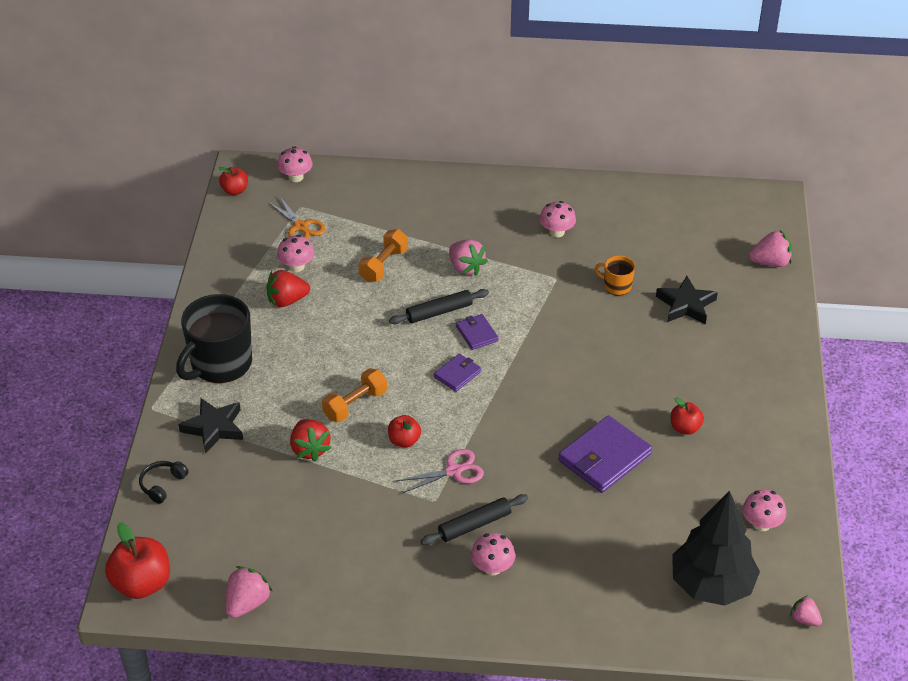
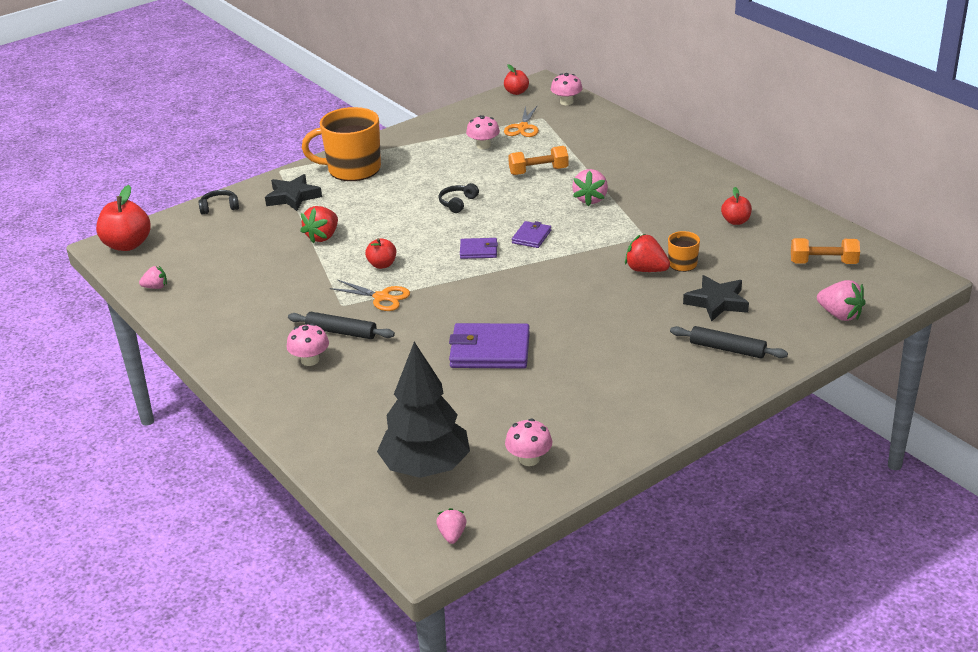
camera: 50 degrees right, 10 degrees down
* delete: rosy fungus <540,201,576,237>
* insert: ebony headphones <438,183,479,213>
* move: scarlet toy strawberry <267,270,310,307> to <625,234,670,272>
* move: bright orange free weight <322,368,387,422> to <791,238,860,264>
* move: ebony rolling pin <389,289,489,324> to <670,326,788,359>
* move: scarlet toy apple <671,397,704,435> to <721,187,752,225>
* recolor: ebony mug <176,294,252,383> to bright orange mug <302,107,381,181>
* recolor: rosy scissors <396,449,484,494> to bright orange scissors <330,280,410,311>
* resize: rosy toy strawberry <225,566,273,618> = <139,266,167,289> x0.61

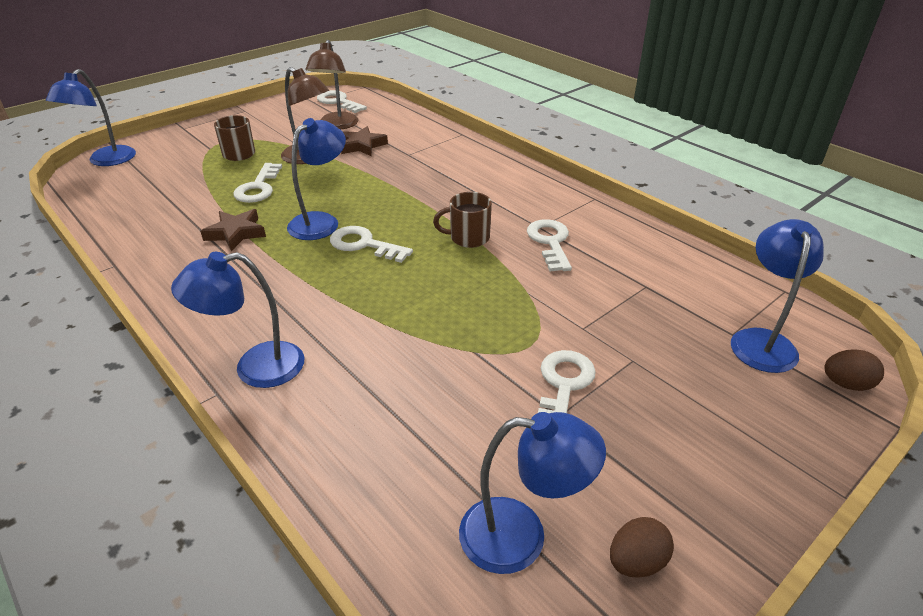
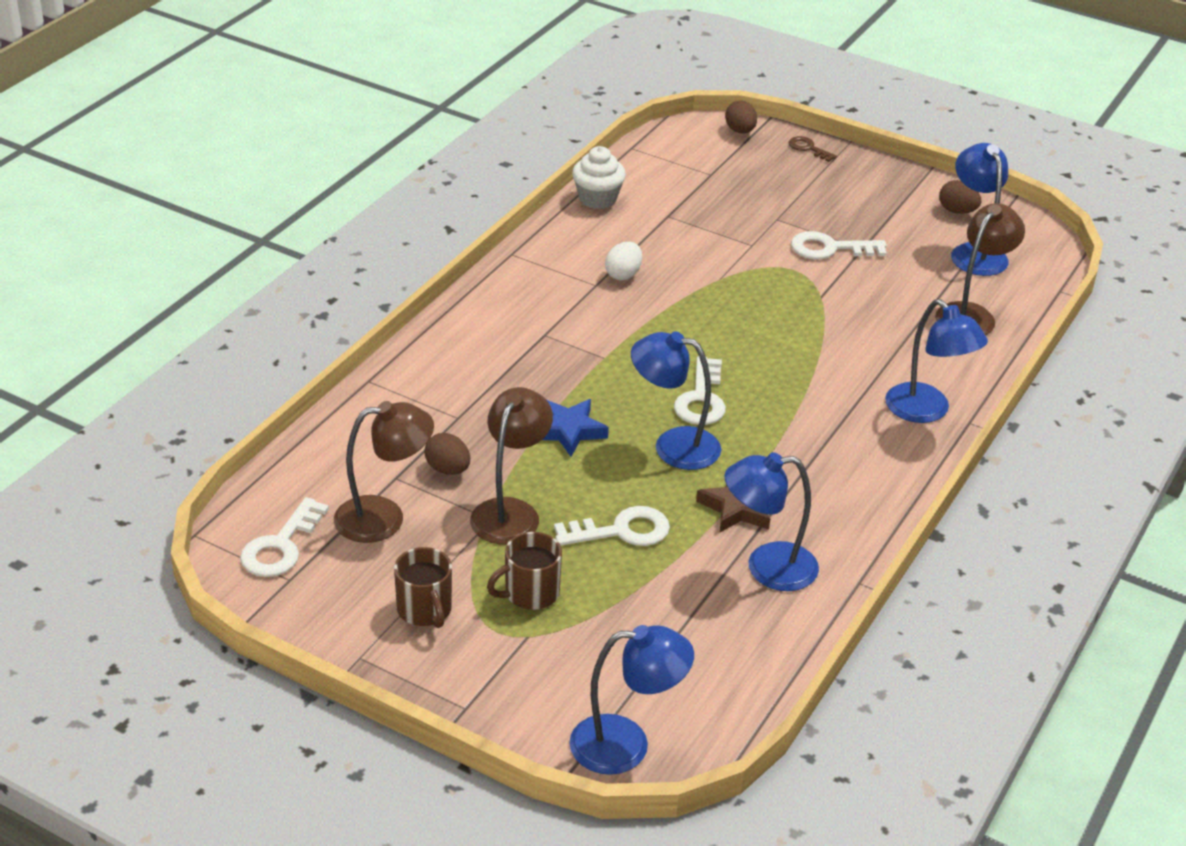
camera: 110 degrees left, 0 degrees up
* insert: blue star shape <542,399,609,457>
* insert: snow-white fairy cake <572,146,626,209>
* insert: dark brown latchkey <789,136,837,162>
* insert: dark brown desk lamp <935,203,1025,335>
* move: dark brown mug <433,192,492,248> to <394,547,452,628>
* move: blue desk lamp <731,219,824,373> to <724,452,819,591>
* replace: dark brown star shape <341,126,388,156> to dark brown toy egg <424,433,470,475>
* replace: snow-white latchkey <527,219,572,271> to snow-white toy egg <605,242,642,280>

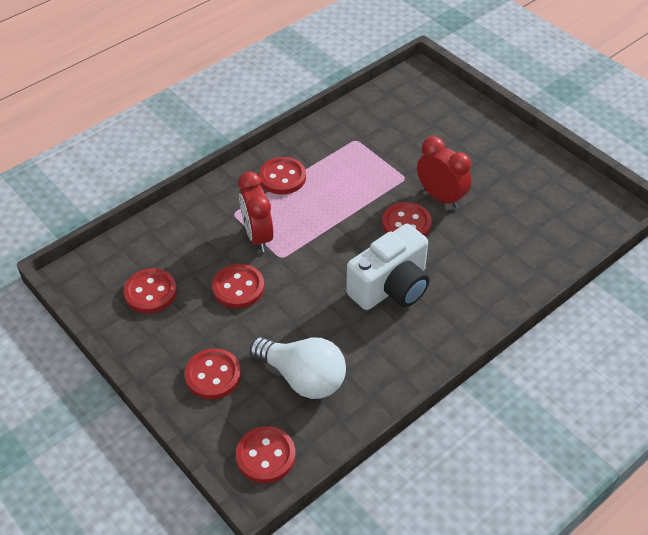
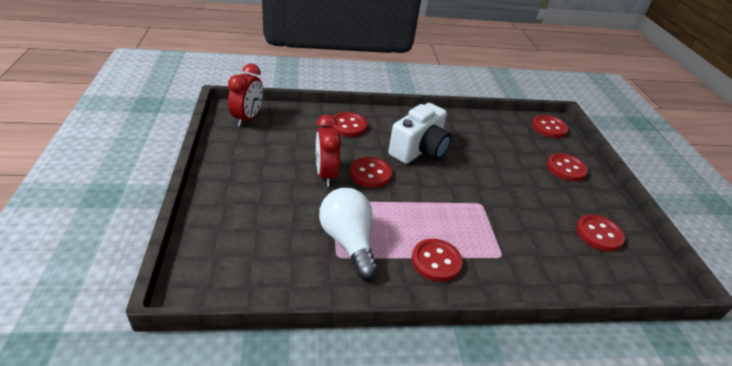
camera: 150 degrees left, 10 degrees down
* move: scarlet button <212,264,264,309> to <330,112,367,137>
* move: scarlet bedside clock <238,171,274,252> to <228,63,263,127>
* move: snow-white light bulb <250,337,346,399> to <319,188,378,279>
* rotate: snow-white compact camera <346,224,430,310> = <389,103,452,164> 135 degrees clockwise

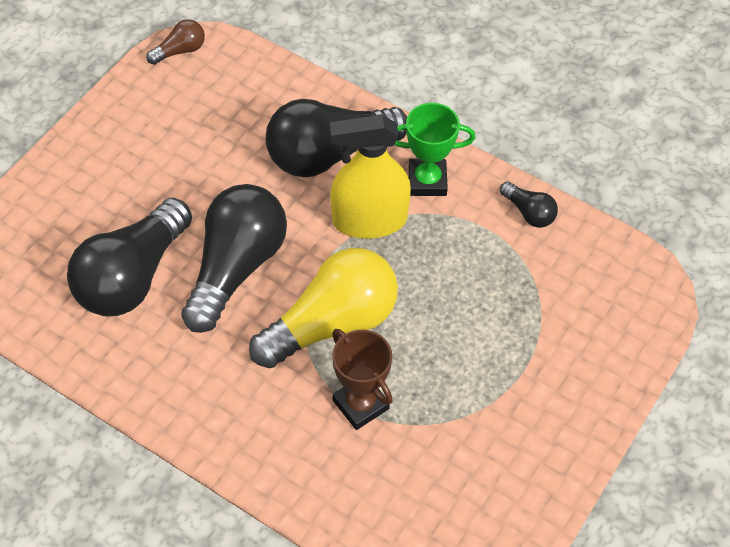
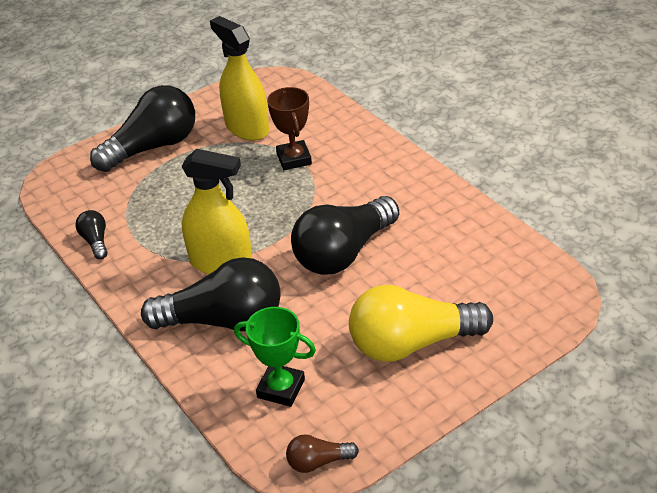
camera: 155 degrees left, 15 degrees down
* insert: golden sprayer <210,16,269,141>
* move: ebony light bulb <67,198,192,316> to <90,85,195,172>
* move: golden light bulb <249,248,398,368> to <349,285,493,362>
* move: leaf-green award cup <394,103,475,196> to <234,307,316,407>

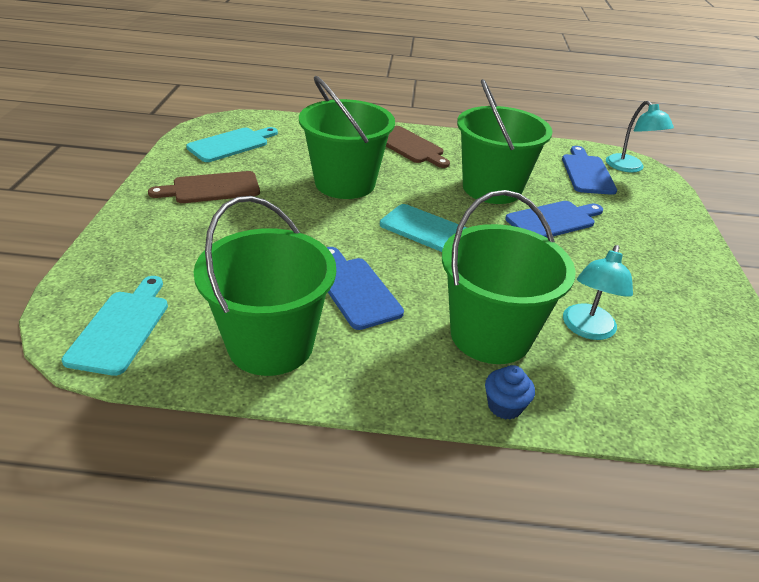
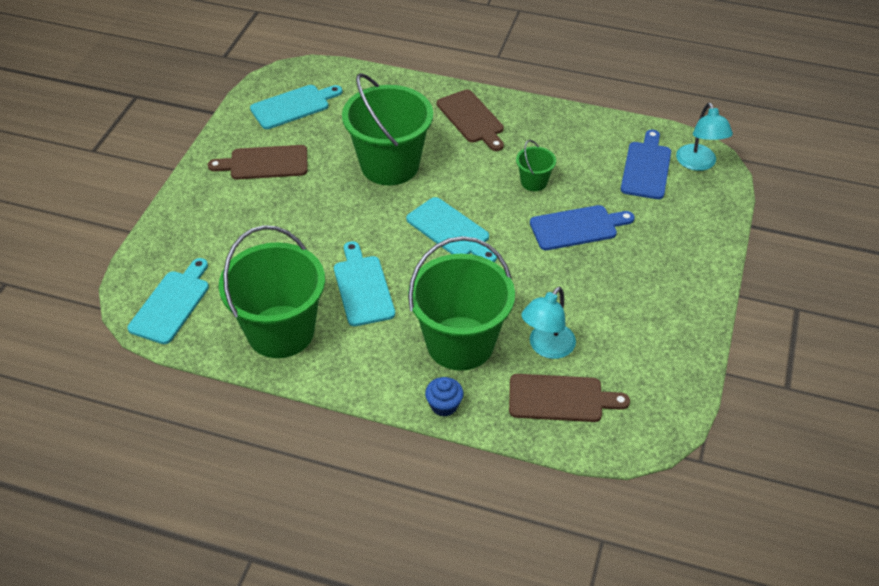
camera: 15 degrees right, 10 degrees up
* insert: dark brown cutting board <509,374,630,422>
* recolor: blue cutting board <327,247,404,330> to turquoise cutting board <334,241,395,326>
* resize: leaf-green pail <457,79,552,204> = <516,140,556,191> x0.44

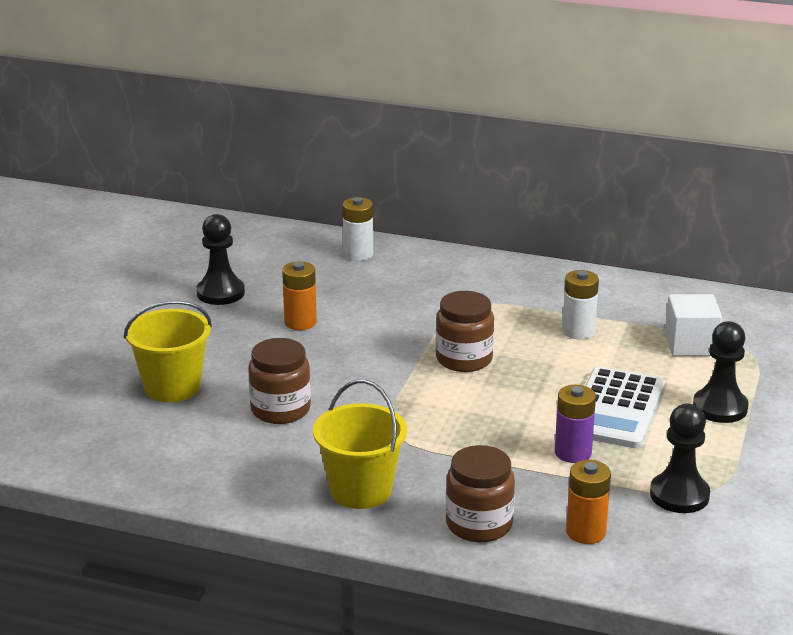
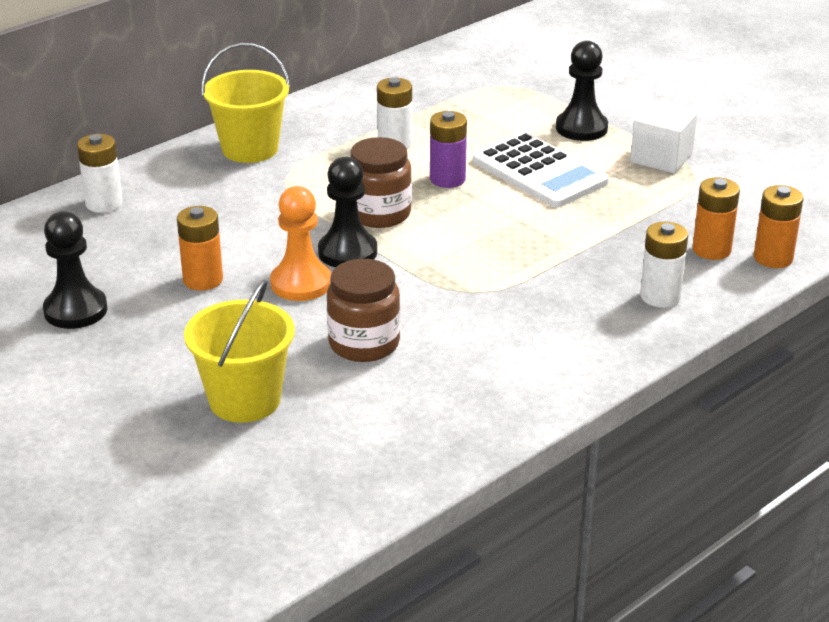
camera: 60 degrees left, 5 degrees up
* insert: bright orange pawn <270,186,331,301>
* insert: bright orange battery <754,185,803,268>
* move: golden pail <313,380,407,509> to <202,43,290,163>
* move: royal purple battery <555,385,596,463> to <430,111,467,188>
* move: ebony pawn <650,404,710,513> to <318,157,377,267>
* move: snow-white cube <665,294,722,356> to <630,101,697,174>
* replace: dark brown jar <446,445,515,543> to snow-white battery <640,222,688,308>

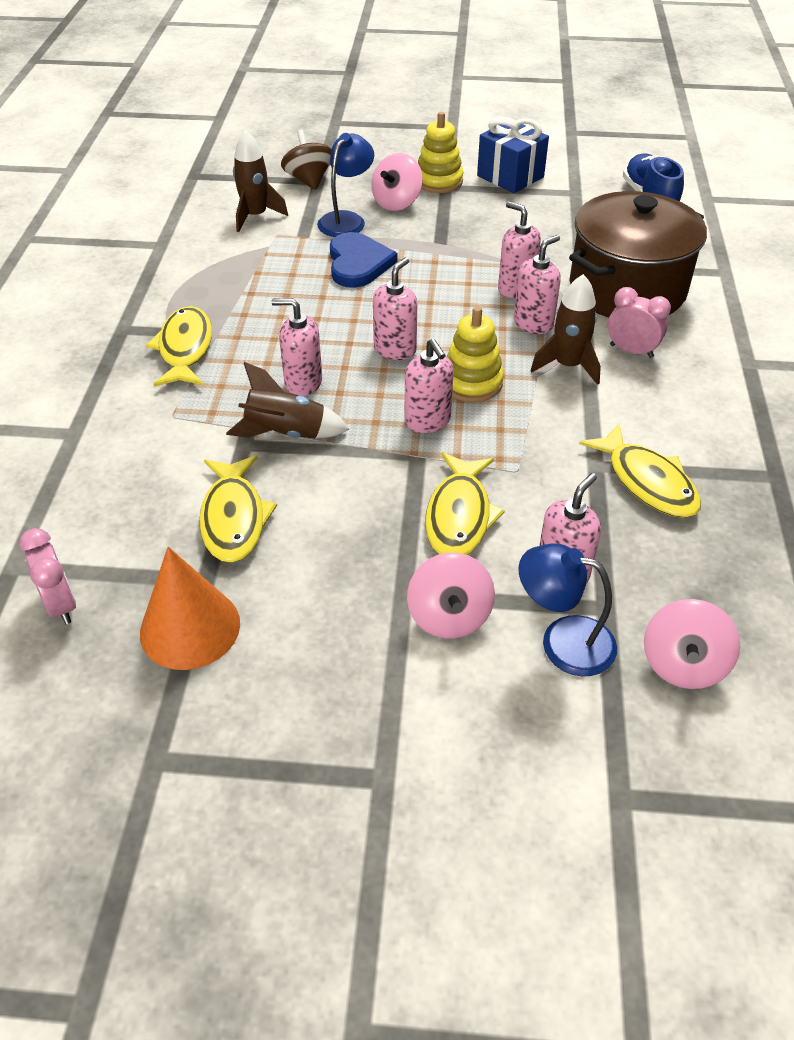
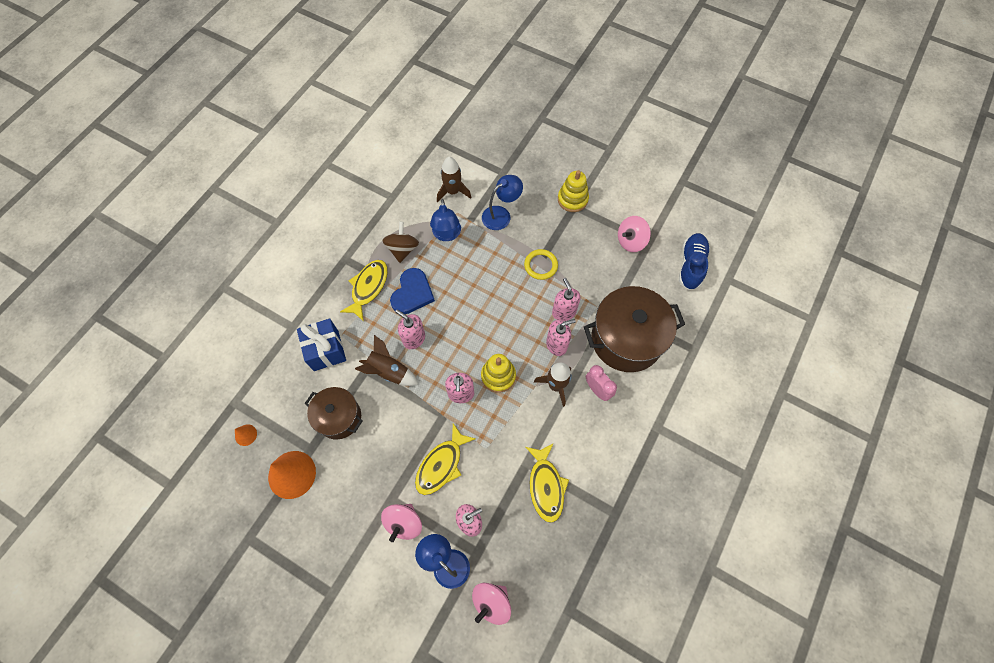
camera: 25 degrees right, 20 degrees up
* delete: rosy soap pump <373,257,417,360>
* insert: blue desk lamp <430,199,461,241>
* insert: golden ring <524,249,558,280>
* move: dark brown spinning top <281,130,332,190> to <382,222,419,263>
* move: blue heart shape <330,232,397,288> to <390,268,435,314>
* move: rosy spinning top <371,153,423,211> to <618,216,651,252>
* move: blue wrapped gift <477,116,549,193> to <297,319,346,371>
* replace: rosy bedside clock <19,528,76,624> to bright orange cone shape <235,424,257,446>
* replace: golden fish figure <199,455,277,563> to dark brown stockpot <305,387,363,439>

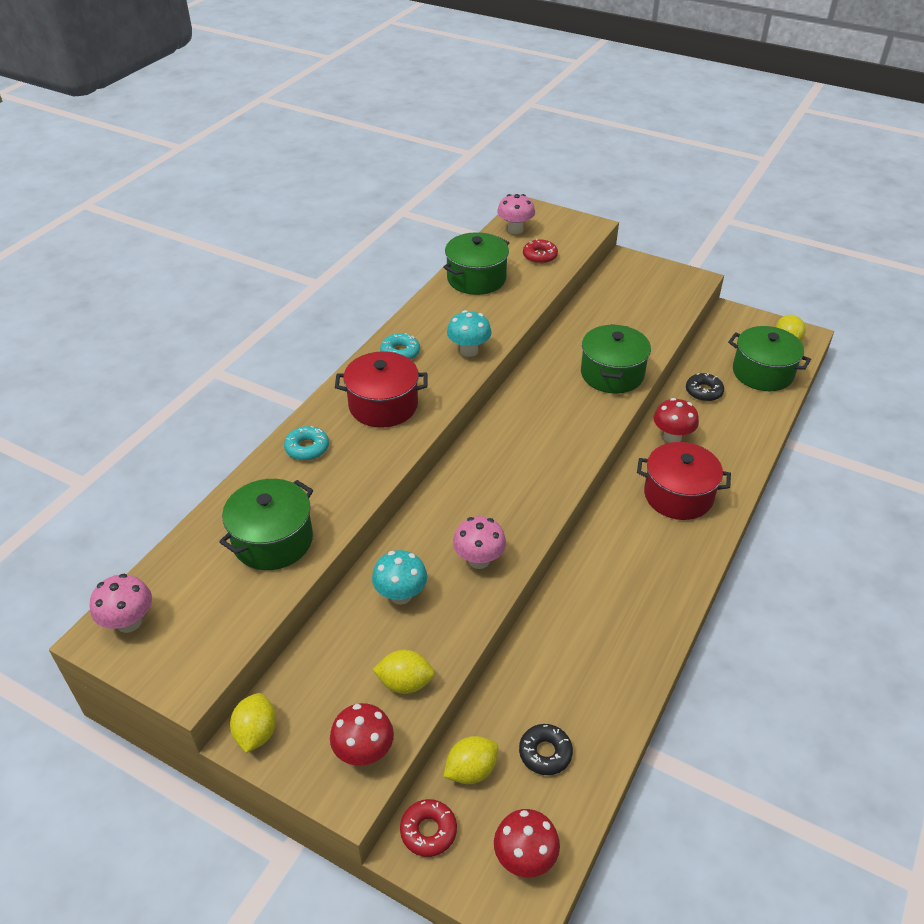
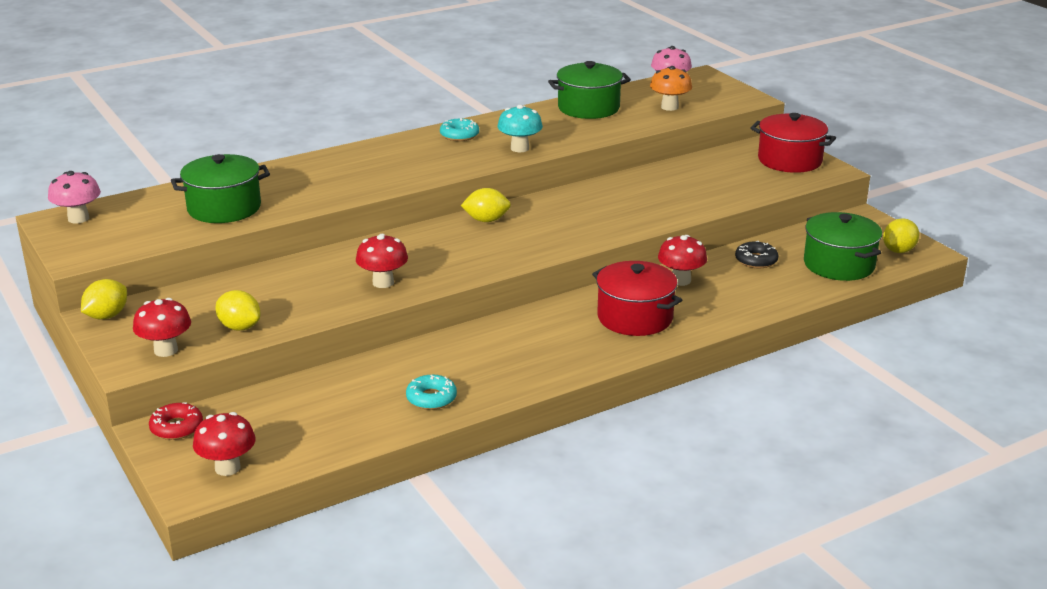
camera: 30 degrees right, 15 degrees down
* delete: turquoise fungus <372,550,427,605>
* delete: ebony donut <519,724,573,775>
* delete: leaf-green stockpot <581,324,651,394>
* move: turquoise donut <284,426,329,460> to <406,374,457,410>
* move: scarlet stockpot <335,351,428,428> to <750,113,836,173>
* move: golden lemon <443,736,498,784> to <461,188,511,222>
* replace: scarlet donut <523,239,558,264> to bright orange fungus <650,66,692,111>
* recolor: rosy fungus <453,516,506,569> to scarlet fungus <356,234,408,288>

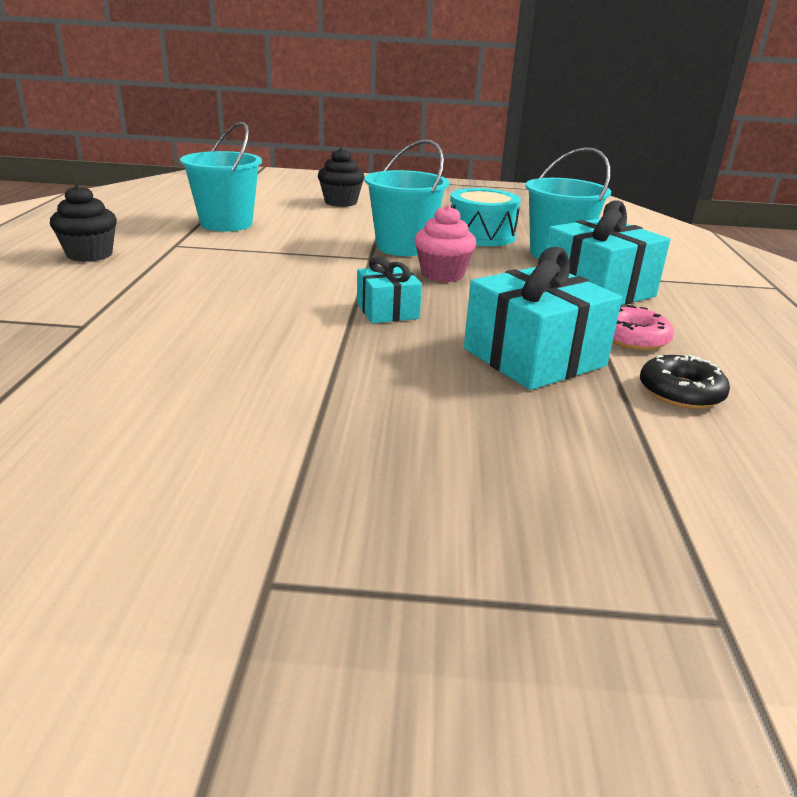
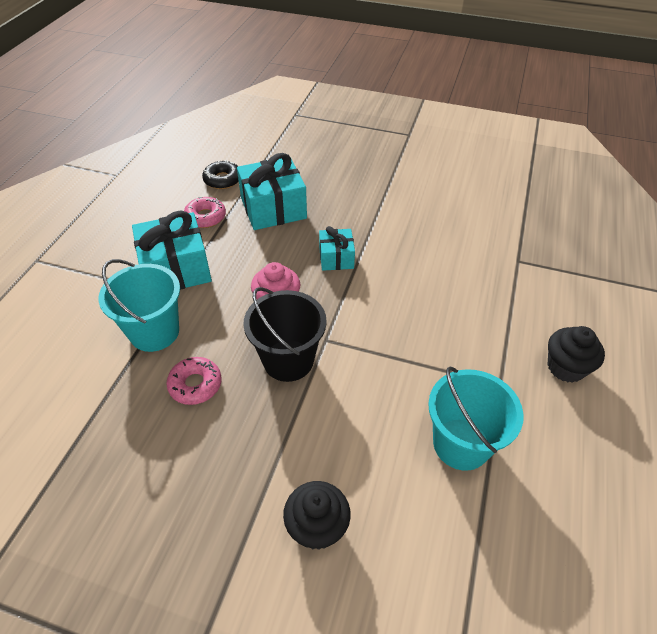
camera: 165 degrees left, 20 degrees up
* replace: turquoise drum <450,188,521,246> to rosy donut <166,357,222,405>
* recolor: turquoise pail <364,139,449,256> to ebony pail <244,287,327,382>

